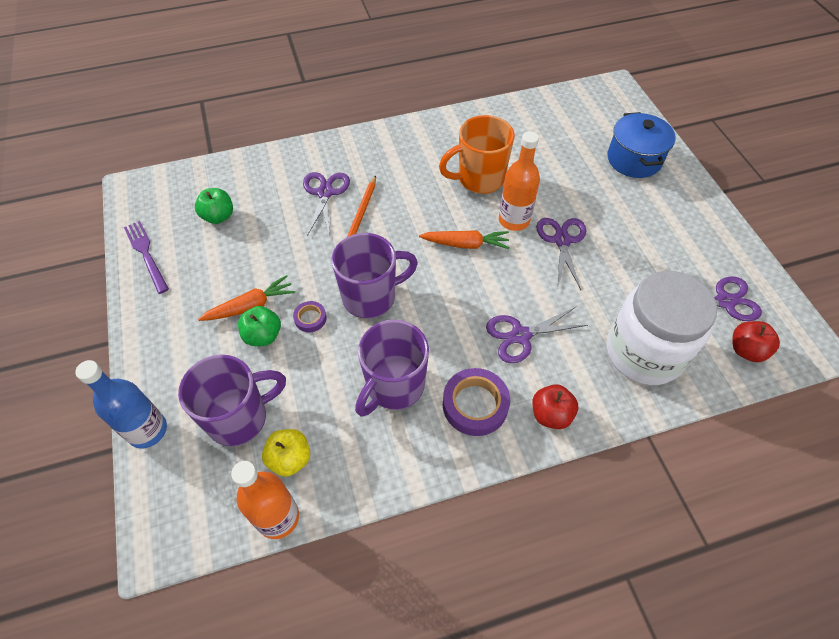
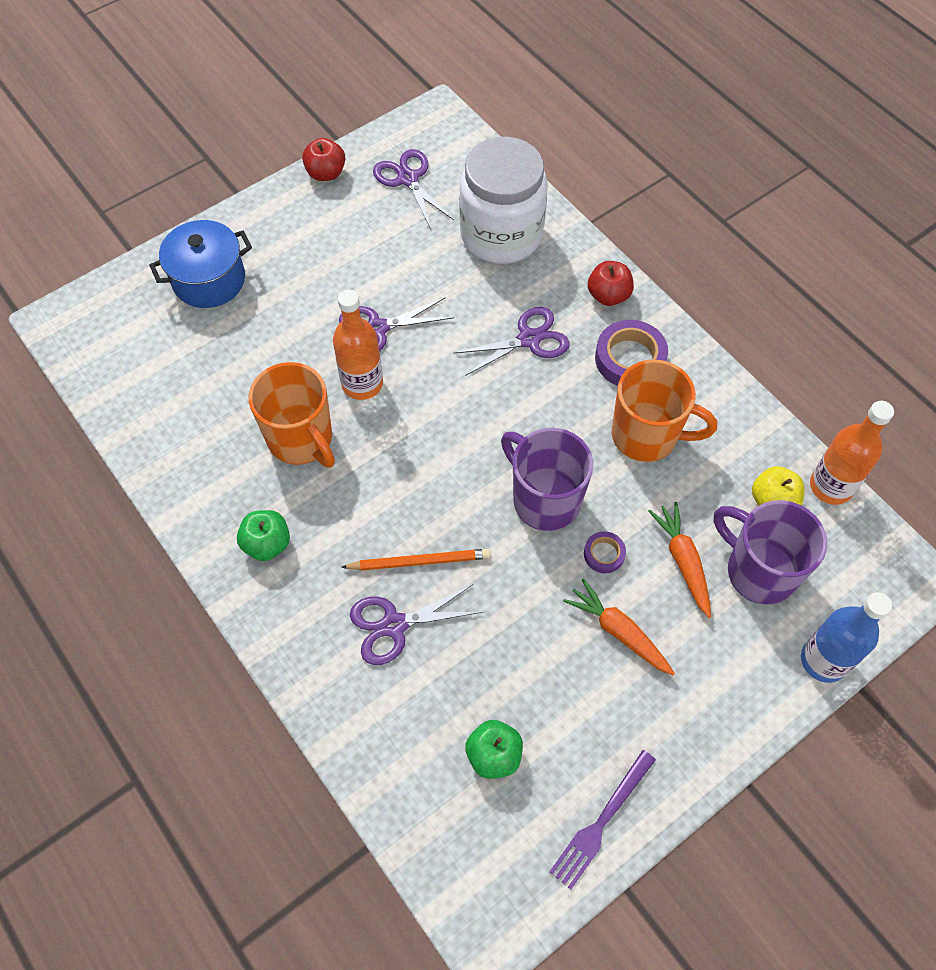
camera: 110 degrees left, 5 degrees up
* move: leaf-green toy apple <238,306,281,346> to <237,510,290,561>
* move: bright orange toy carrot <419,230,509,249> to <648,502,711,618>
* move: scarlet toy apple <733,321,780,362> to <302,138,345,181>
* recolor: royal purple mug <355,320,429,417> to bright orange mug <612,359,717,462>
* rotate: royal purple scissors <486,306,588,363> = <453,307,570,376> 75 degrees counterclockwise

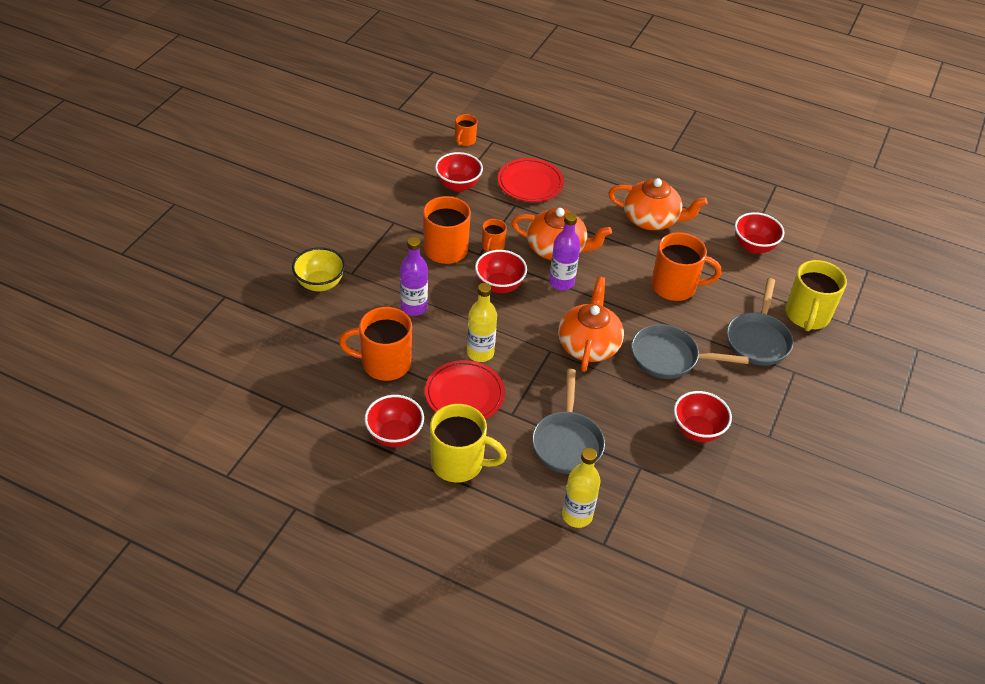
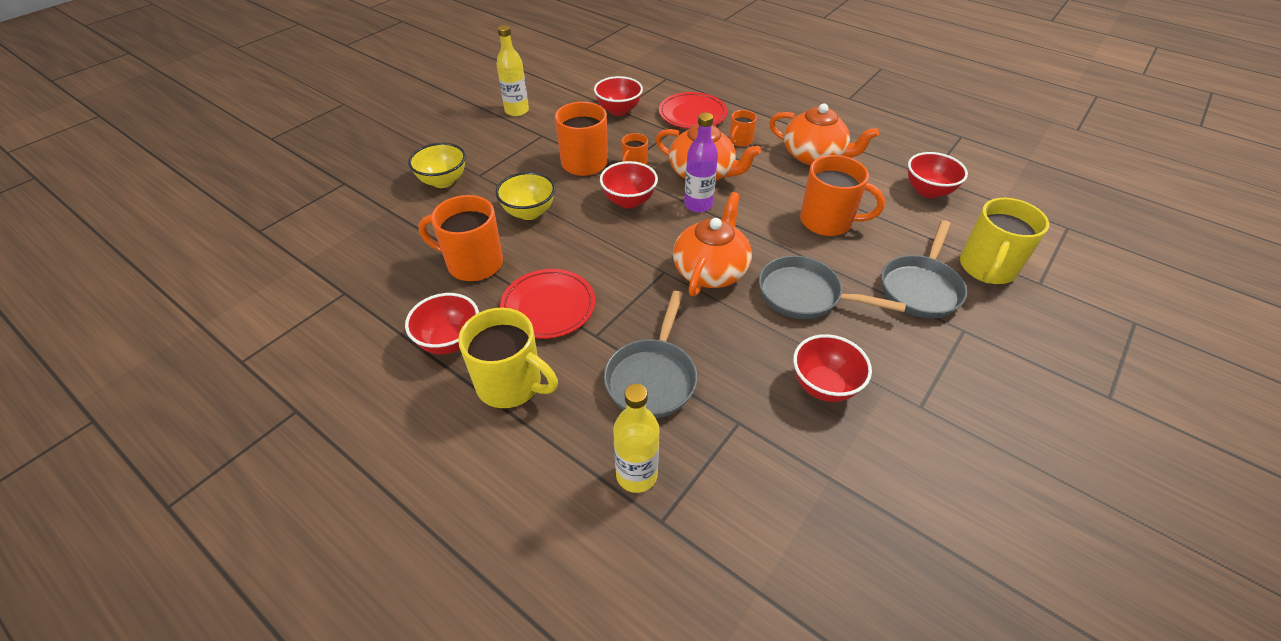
camera: 15 degrees right, 0 degrees up
* move: bright orange mug <455,114,477,146> to <729,110,757,147>
* move: golden flask <467,283,497,362> to <496,25,529,116>
* replace: royal purple flask <400,237,428,316> to golden serving bowl <496,172,555,220>

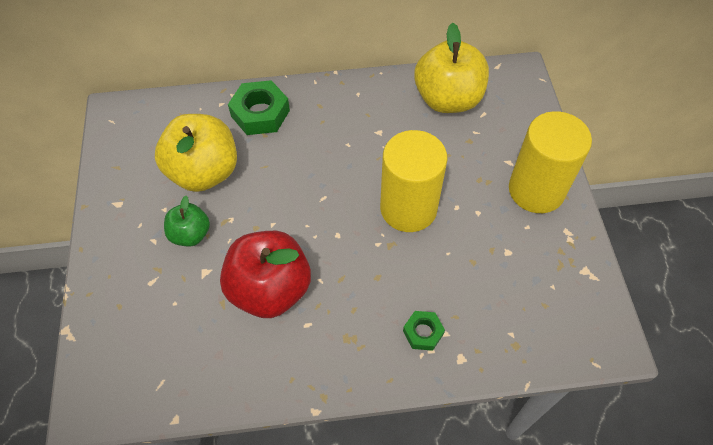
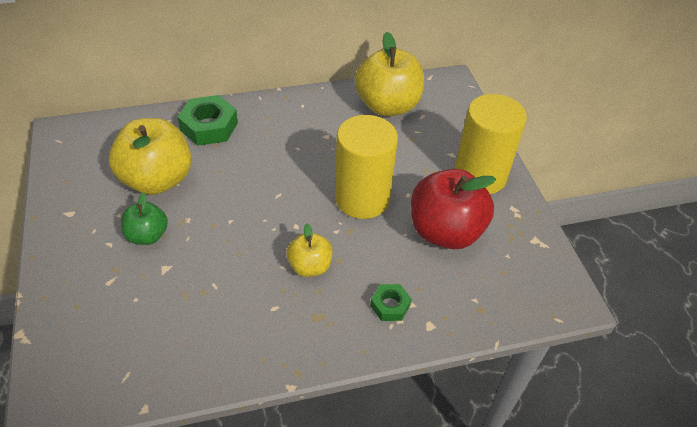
camera: 10 degrees left, 10 degrees down
* insert: golden toy apple <287,223,333,277>
* move: scarlet toy apple <220,231,311,318> to <411,169,496,249>

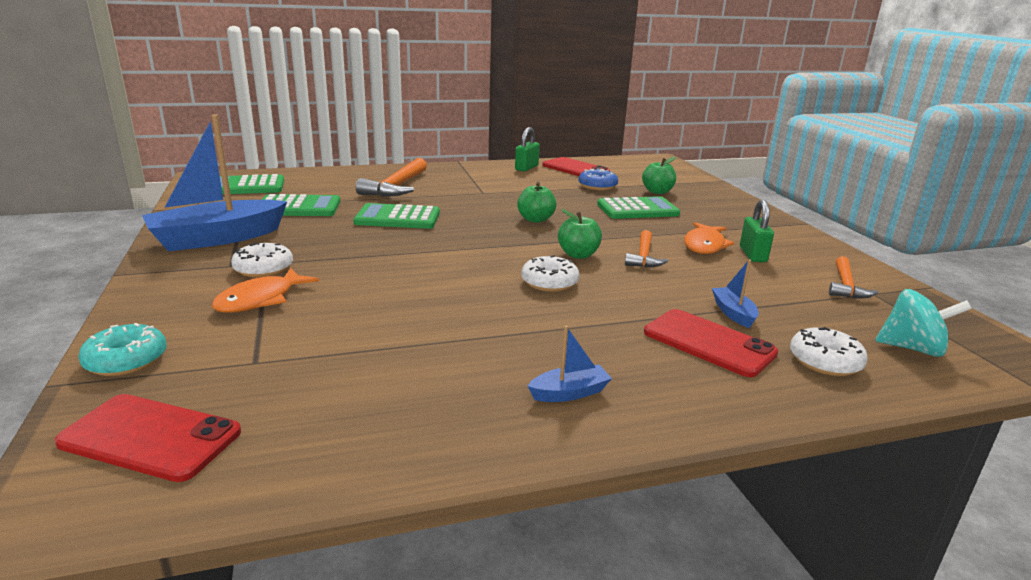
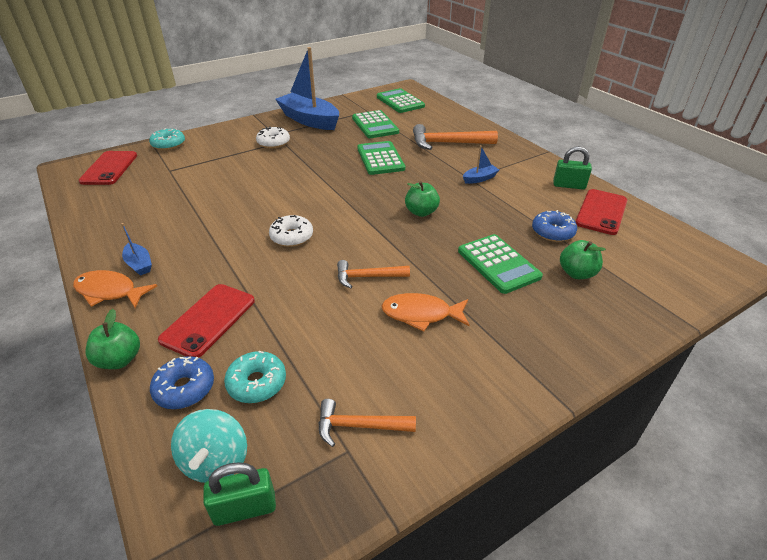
camera: 75 degrees right, 15 degrees up
* insert: turquoise donut <224,351,286,403>
* move: bright orange fish figure <212,268,319,313> to <73,270,157,308>
* move: leaf-green toy apple <558,209,602,259> to <86,309,140,369>
* move: blue boat <712,259,759,328> to <463,145,499,184>
* move: leaf-green small lock <740,200,774,262> to <203,462,276,526>
* recolor: snow-white donut <790,327,868,376> to blue donut <150,356,214,409>

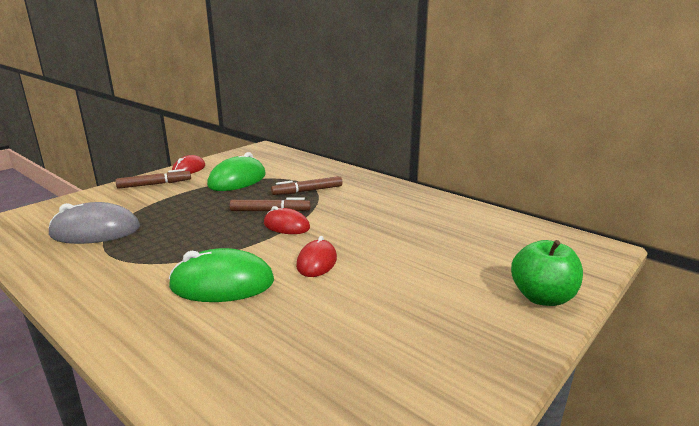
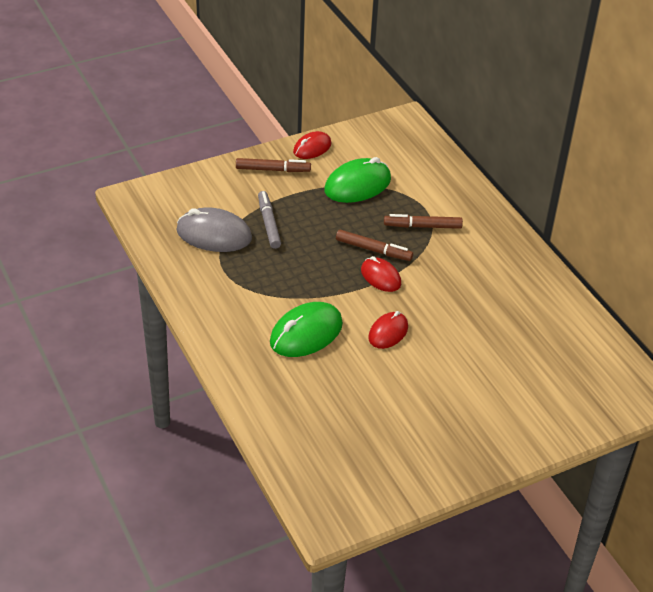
camera: 20 degrees right, 20 degrees up
* delete: leaf-green toy apple <511,240,583,306>
* insert: gray marker <258,191,281,249>
* rotate: leaf-green computer mouse <169,248,274,302> = <270,302,343,357> 60 degrees counterclockwise

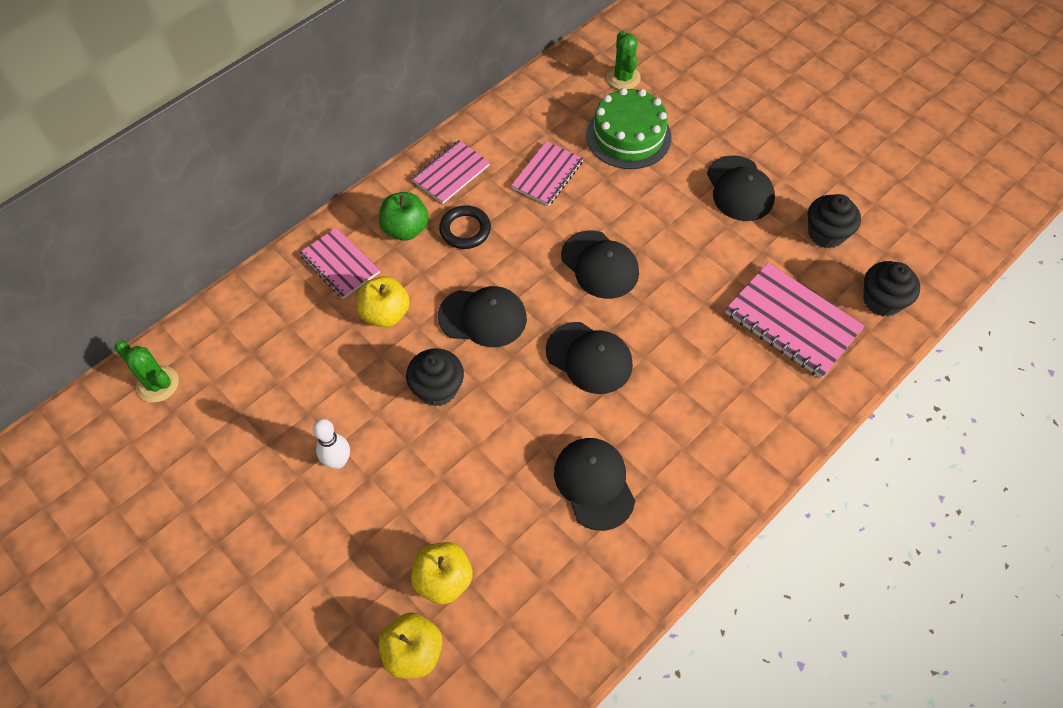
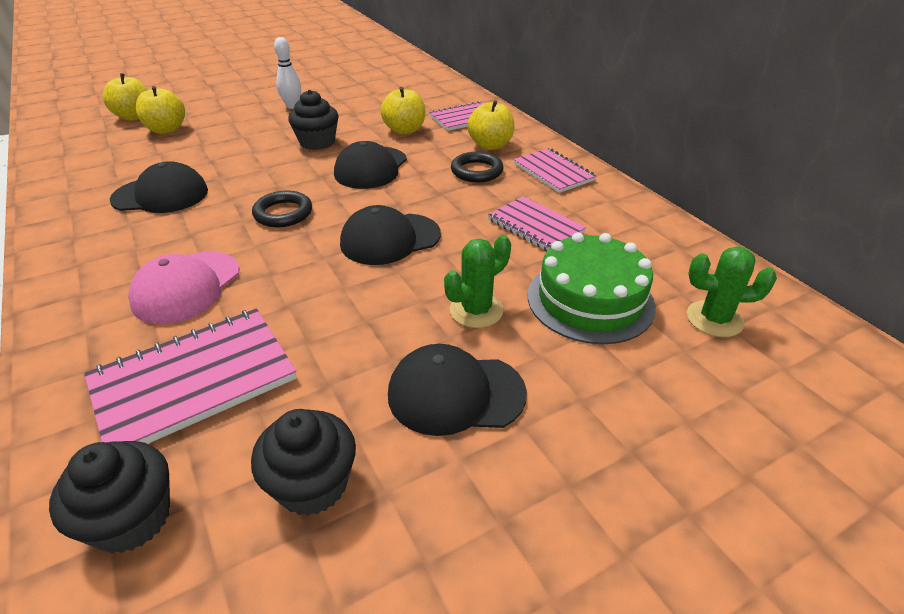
camera: 105 degrees right, 20 degrees down
* insert: rosy baseball cap <128,252,240,324>
* move: leaf-green saguaro cactus <114,340,179,402> to <444,235,511,328>
* replace: ebony baseball cap <546,322,633,394> to ebony ring <252,191,312,227>
* recolor: leaf-green toy apple <379,192,429,241> to golden toy apple <467,100,514,150>

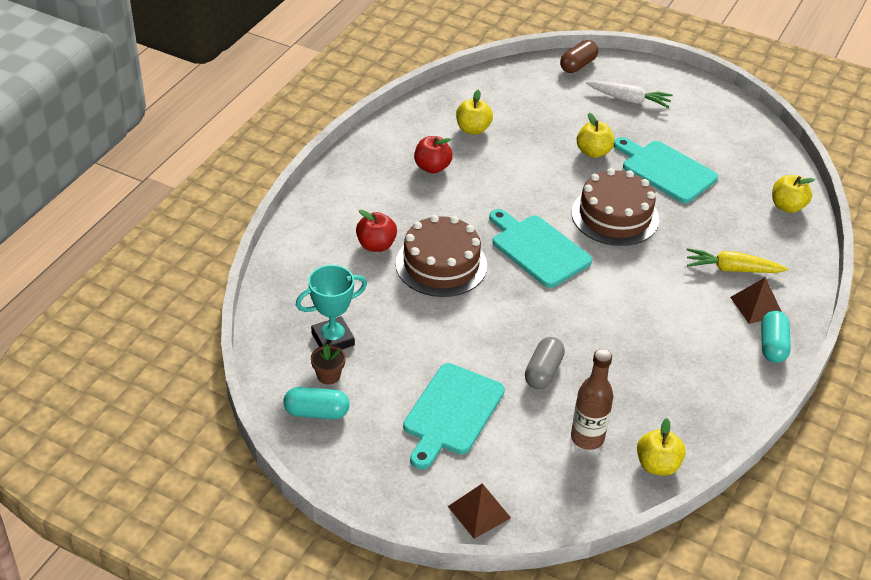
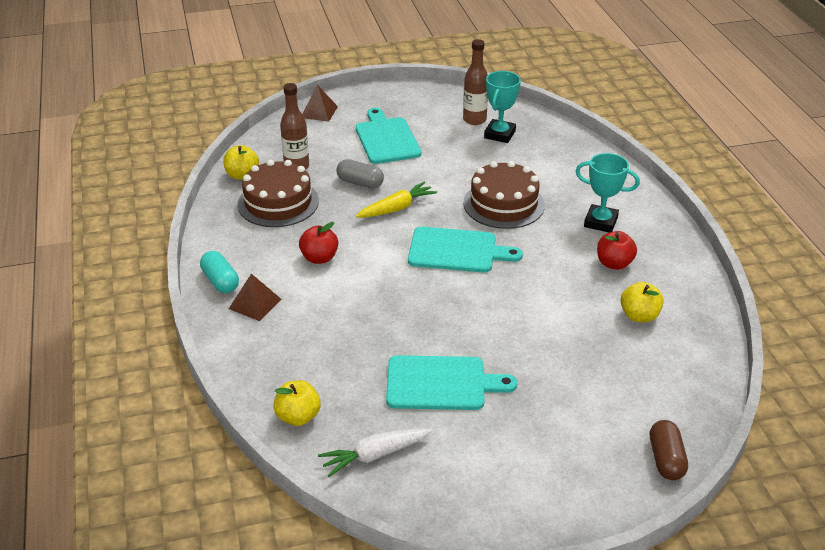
camera: 140 degrees right, 5 degrees down
* delete: turquoise capsule <283,387,350,419>
* delete: golden toy apple <577,113,614,158>
* insert: turquoise award cup <576,153,640,233>
* move: scarlet toy apple <356,210,397,252> to <299,222,338,264>
* move: dark brown cake <572,168,659,246> to <237,160,319,227>
* move: snow-white toy carrot <586,81,673,108> to <318,428,433,477>
* move: golden toy carrot <687,248,788,273> to <355,181,437,218>
* replace: dark brown plant pot <311,344,346,385> to dark brown flask <463,39,488,125>
* rotate: gray capsule <525,337,565,389> = <336,159,384,189> 45 degrees counterclockwise

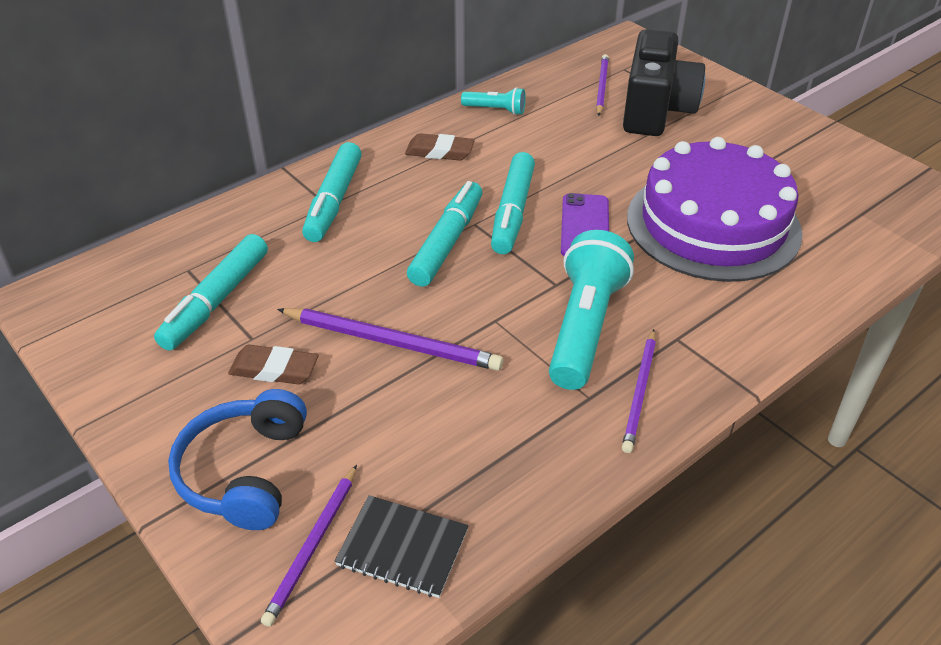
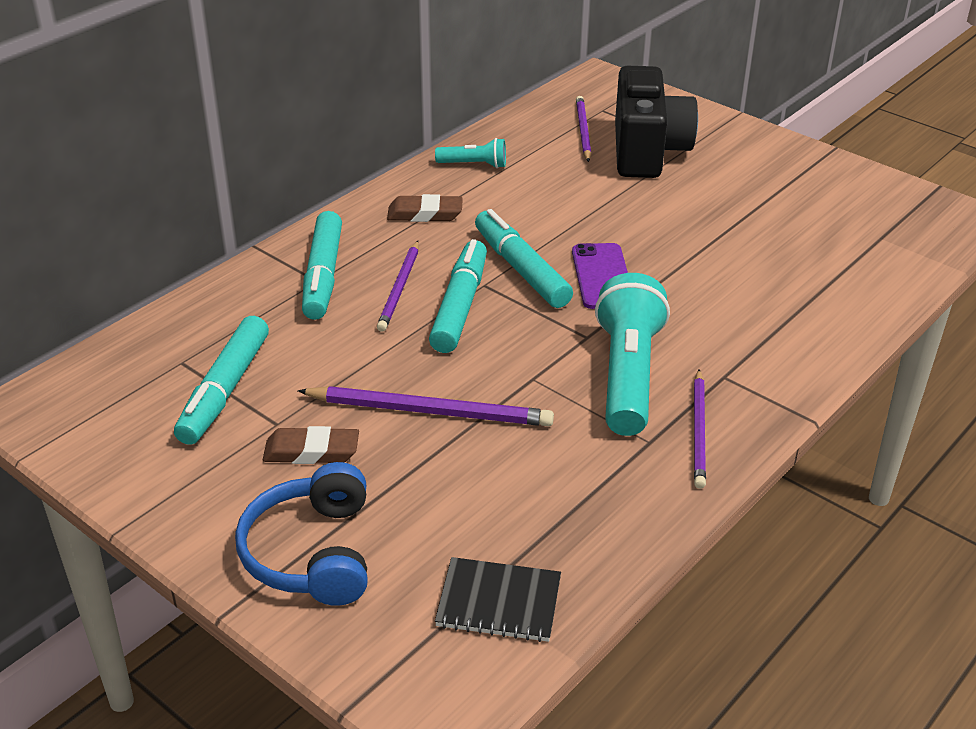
camera: 10 degrees left, 5 degrees down
* delete: royal purple cake <627,137,802,282>
* move: royal purple wooden pencil <261,465,357,627> to <377,241,419,332>
* rotate: turquoise marker <491,152,535,254> = <475,209,573,308> 150 degrees clockwise

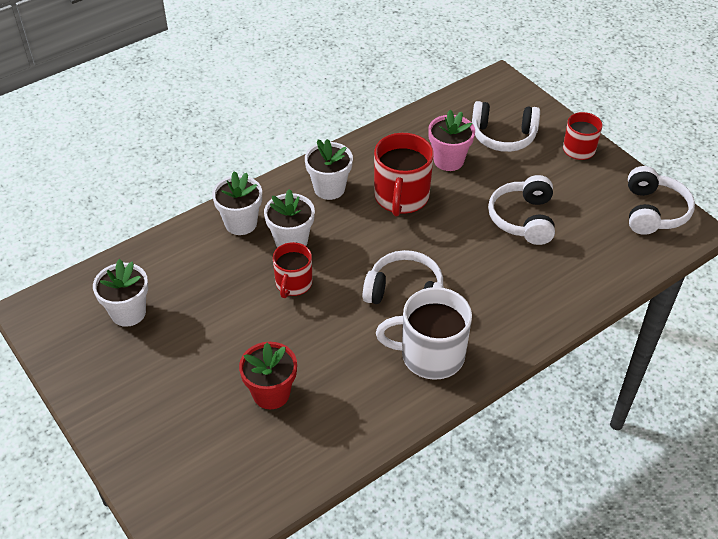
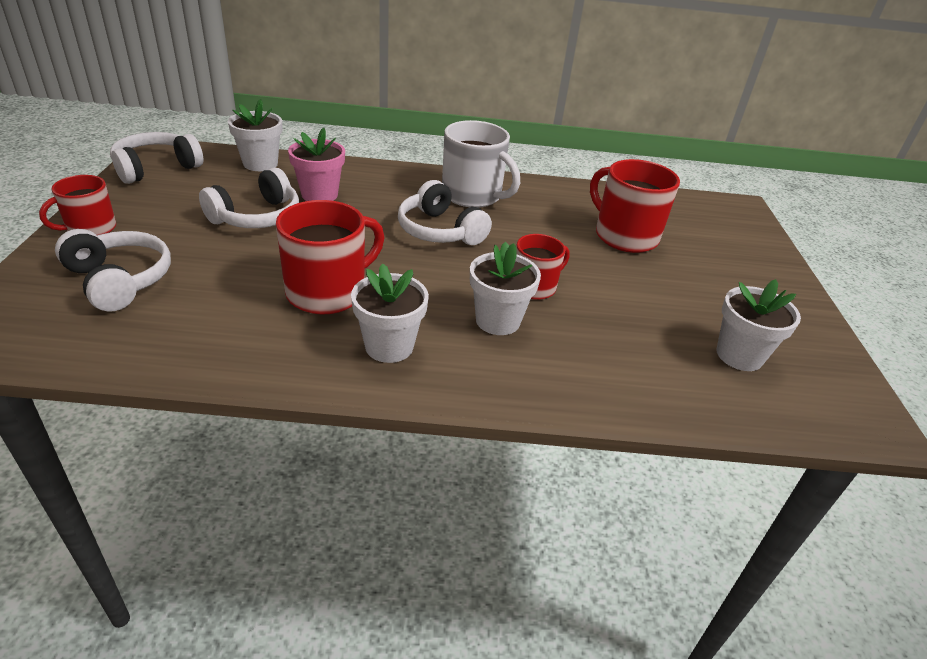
camera: 145 degrees left, 10 degrees down
* move: snow-white plant pot <212,171,262,235> to <228,99,282,171>
* move: rosy plant pot <428,110,475,171> to <288,128,345,201>
* replace: scarlet plant pot <239,342,297,409> to scarlet mug <590,159,680,253>

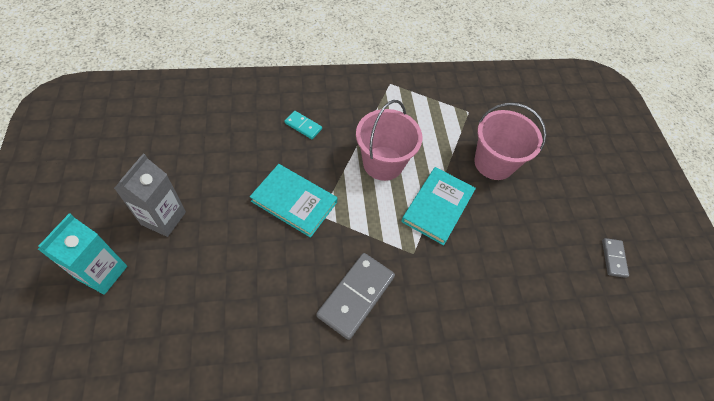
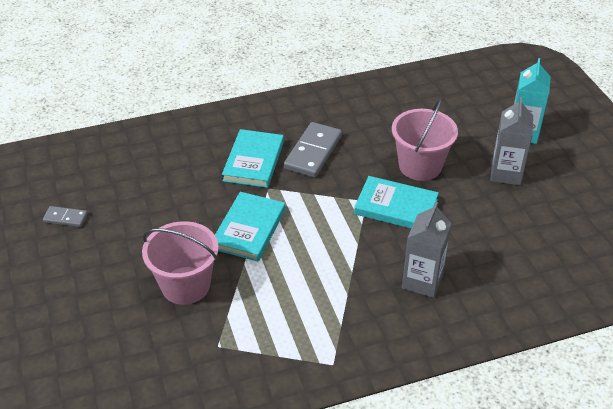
camera: 175 degrees right, 15 degrees down
* insert: turquoise hardback <222,129,284,188>
* move: rosy pail <356,100,422,181> to <392,98,458,181>
* replace: turquoise domino piece <284,111,322,139> to gray juice carton <402,202,452,298>
* rotate: gray domino piece <602,238,629,278> = <43,206,88,227> 75 degrees counterclockwise

